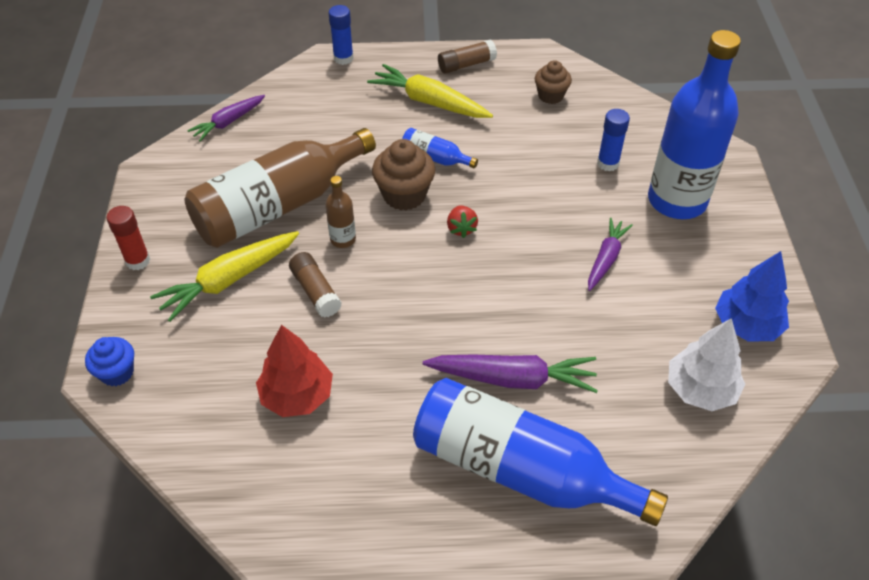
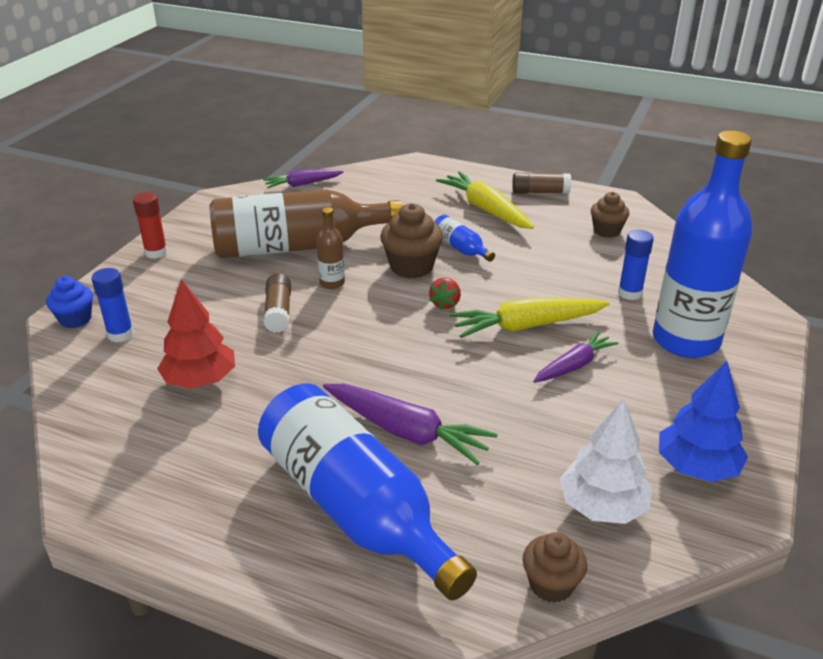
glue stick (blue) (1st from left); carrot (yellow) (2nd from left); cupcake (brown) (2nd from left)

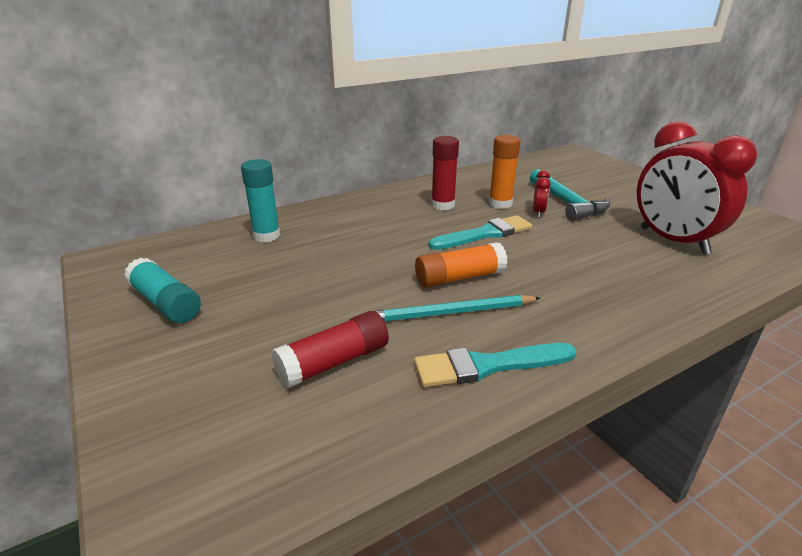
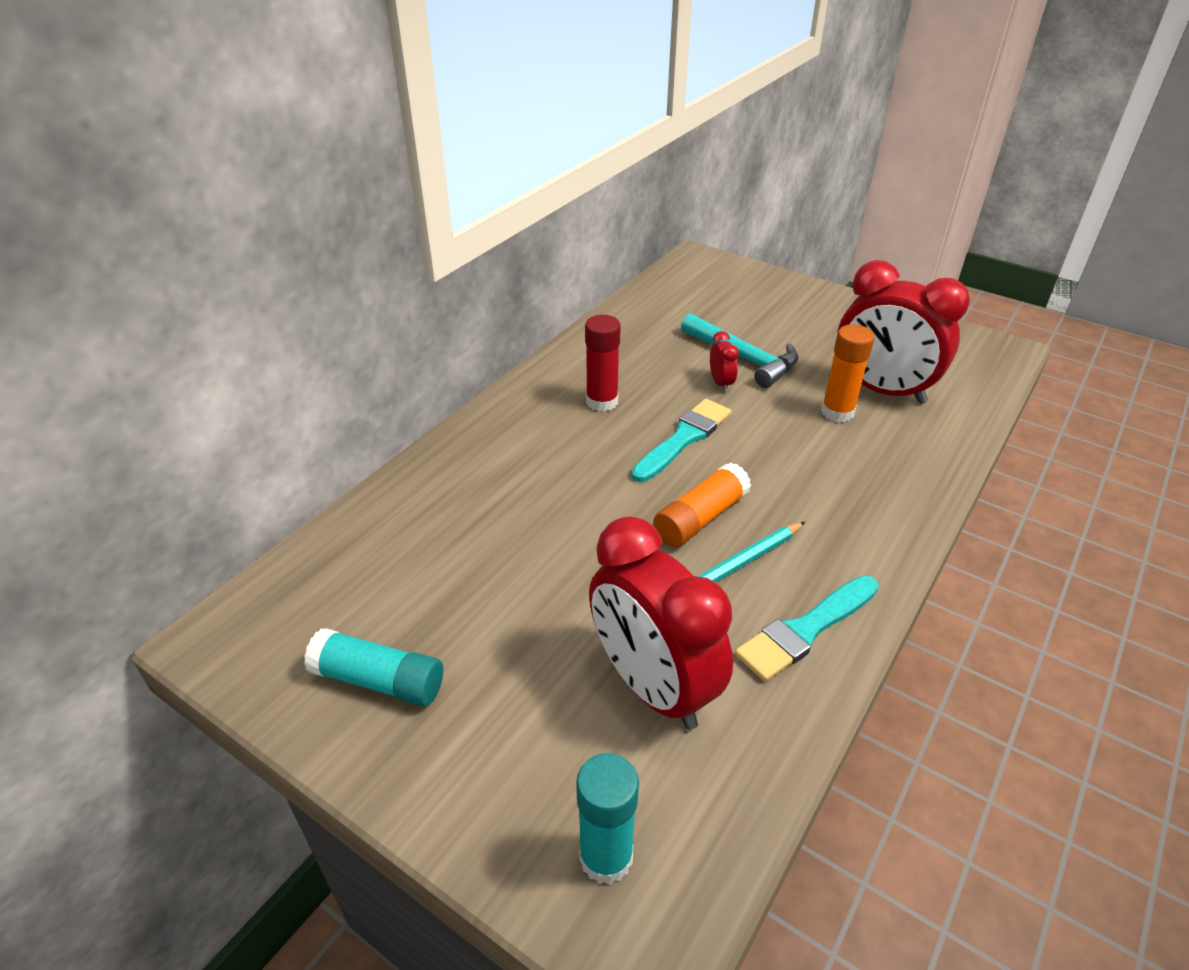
glue stick (orange) (2nd from left); glue stick (turquoise) (2nd from left); clock (red) (1st from left)

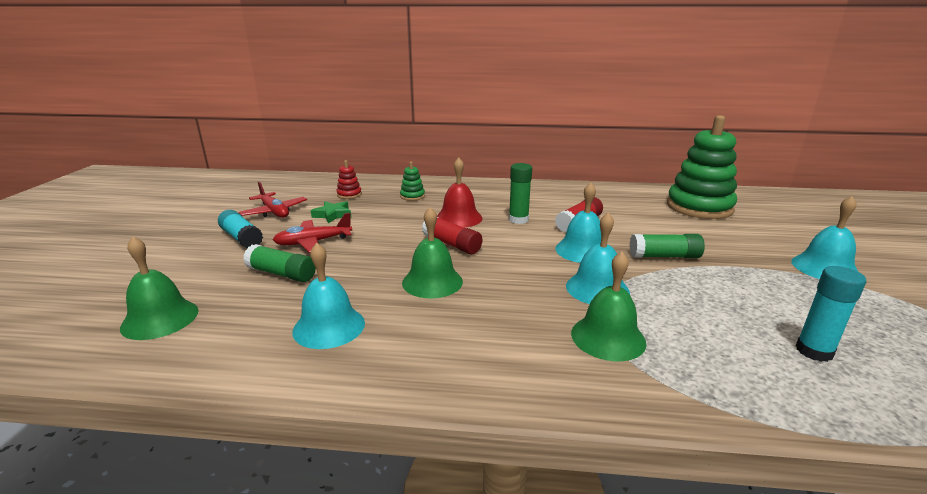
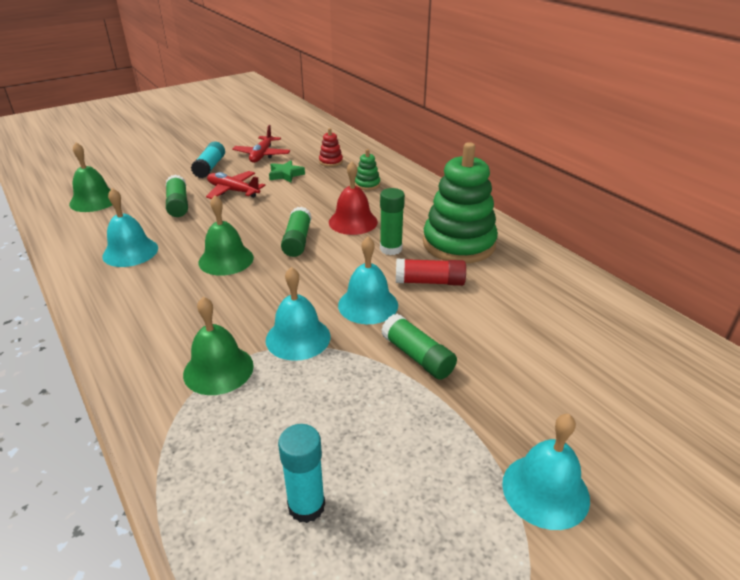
stacking toy (green) (2nd from left); glue stick (green) (2nd from left)

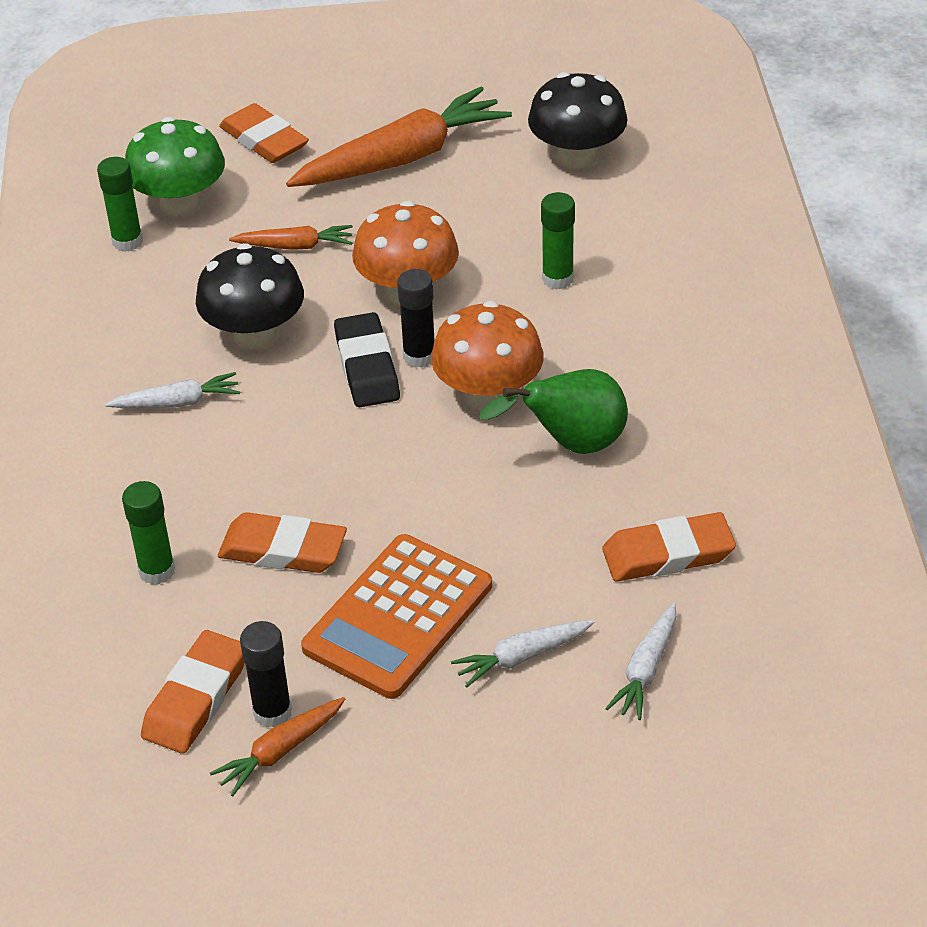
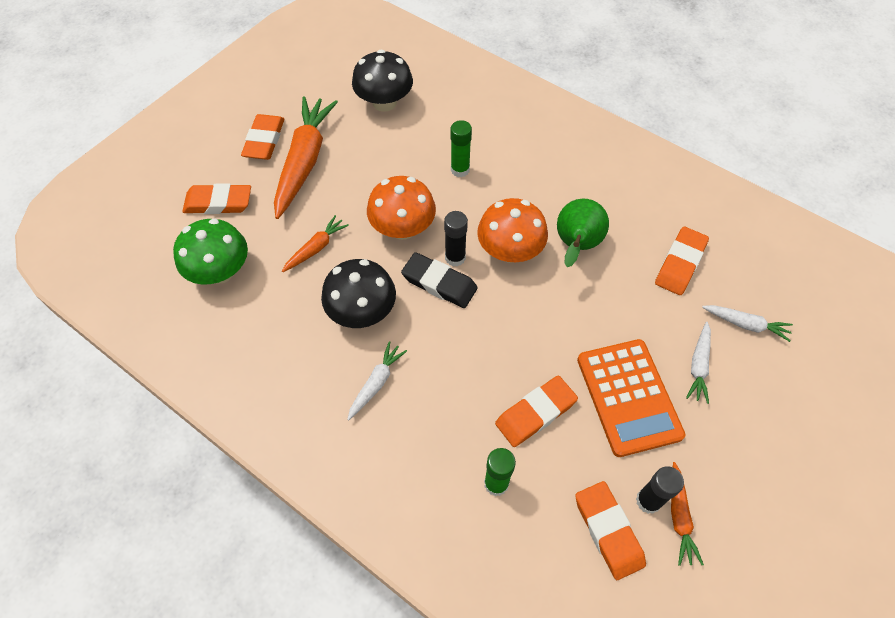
glue stick (green) (1st from left in the first image); carrot (white) (3rd from left); eraser (orange) (2nd from left)

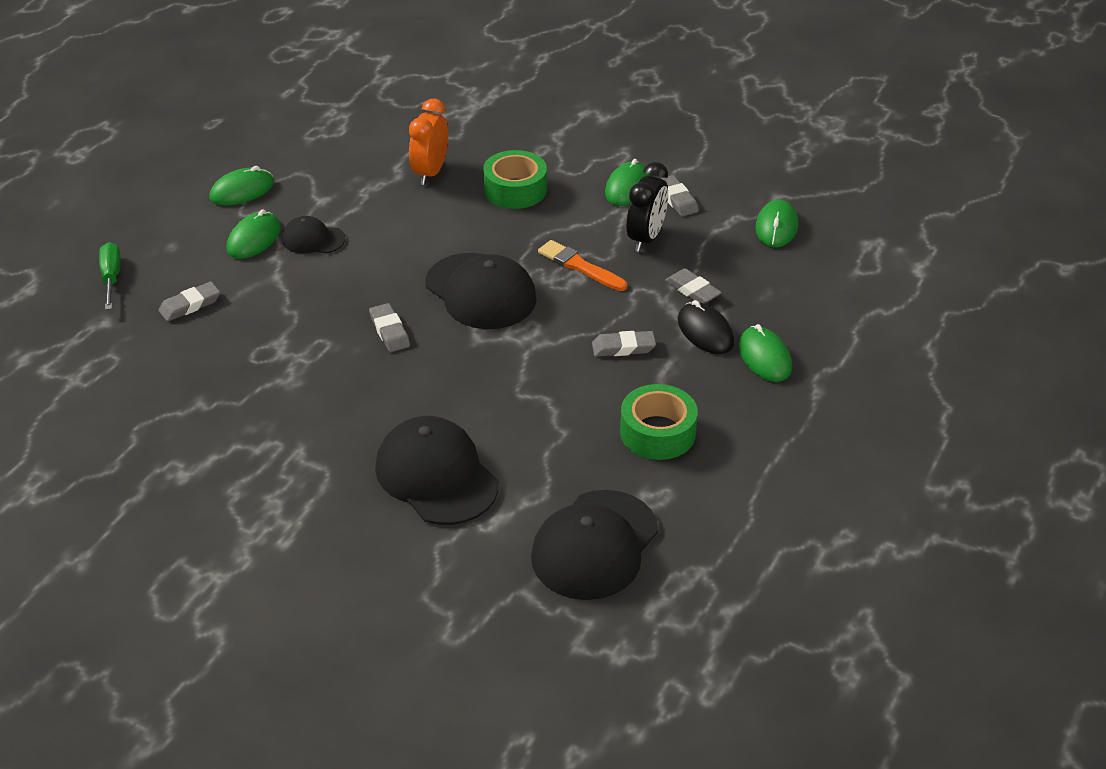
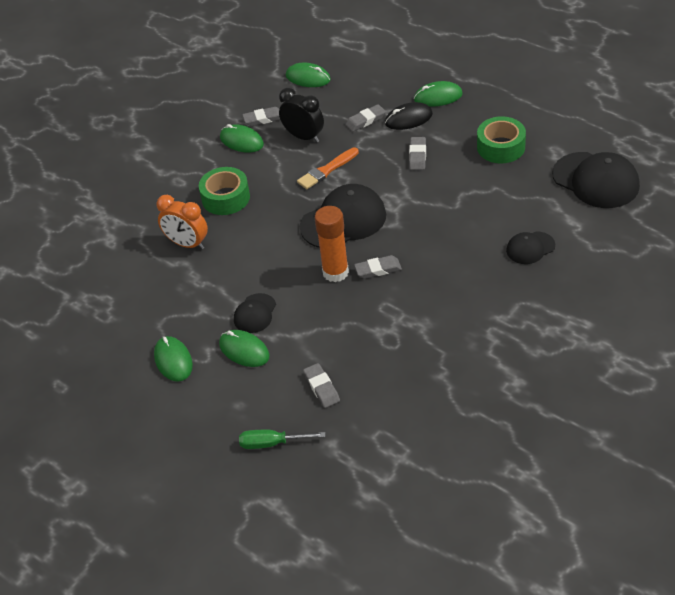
cap (black) (3rd from left); glue stick (orange)

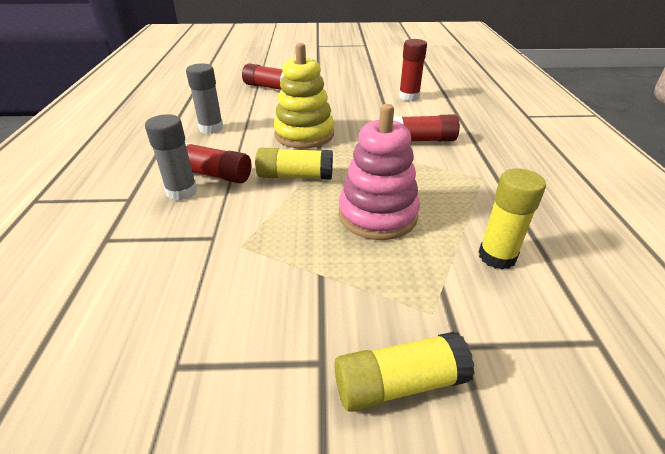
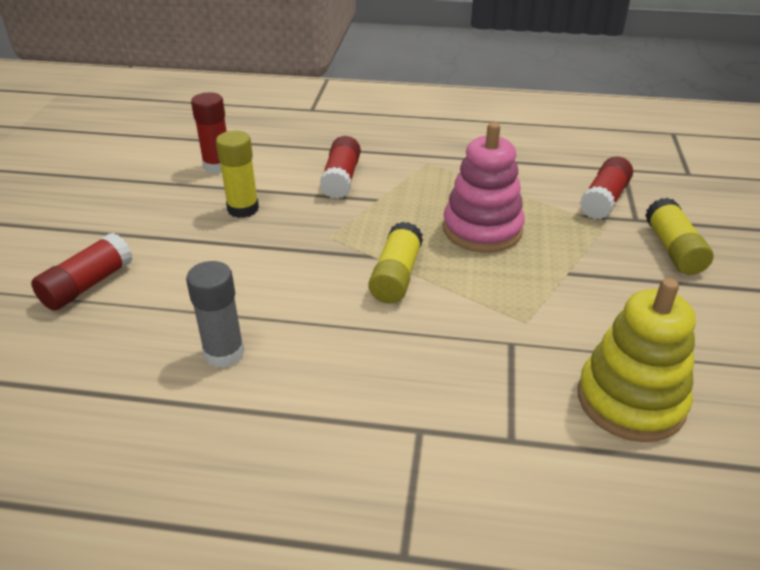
stacking toy (yellow); glue stick (grey) (1st from left in the first image); glue stick (red) (4th from left); glue stick (yellow) (1st from left)

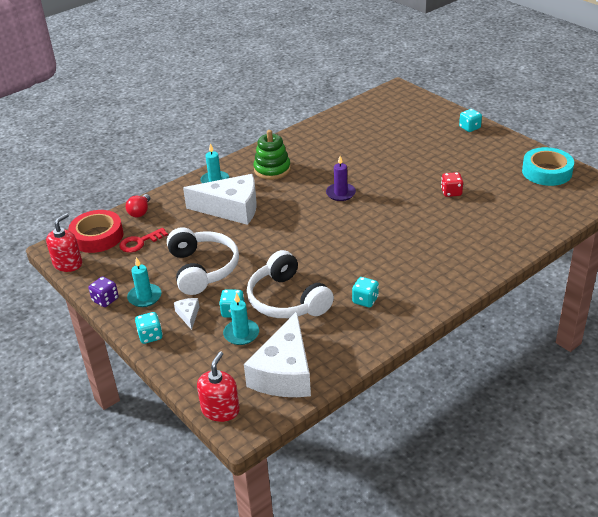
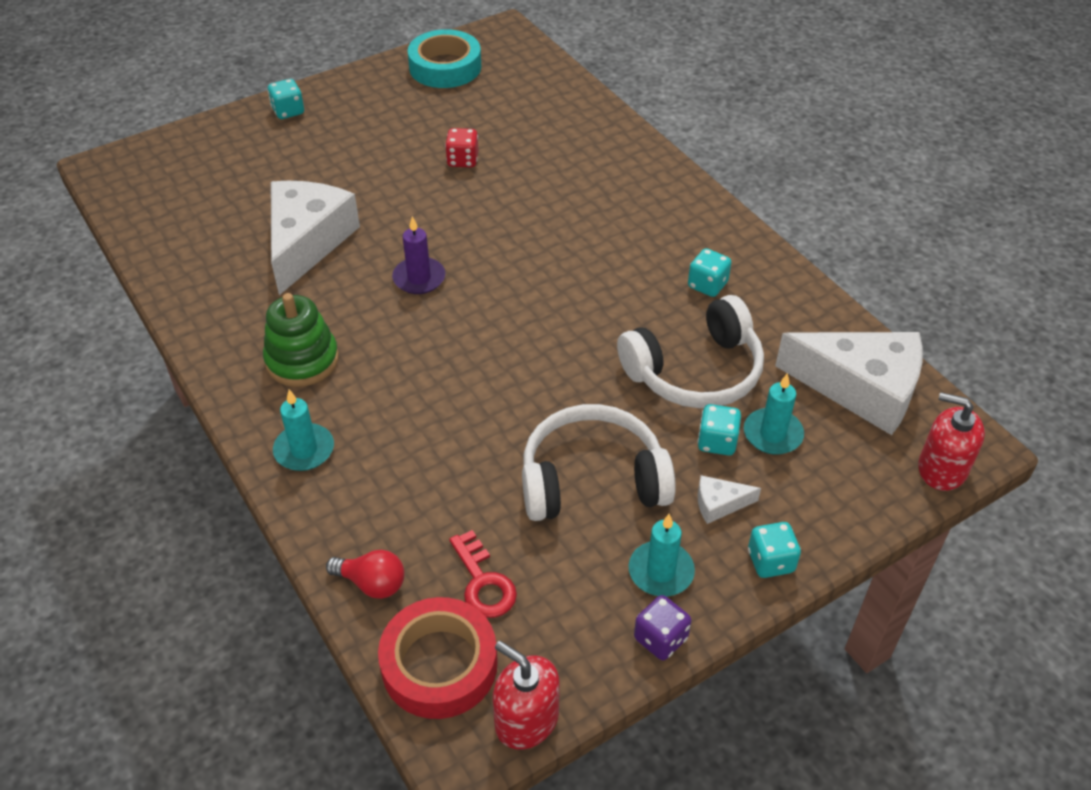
cheese (white) (1st from left)

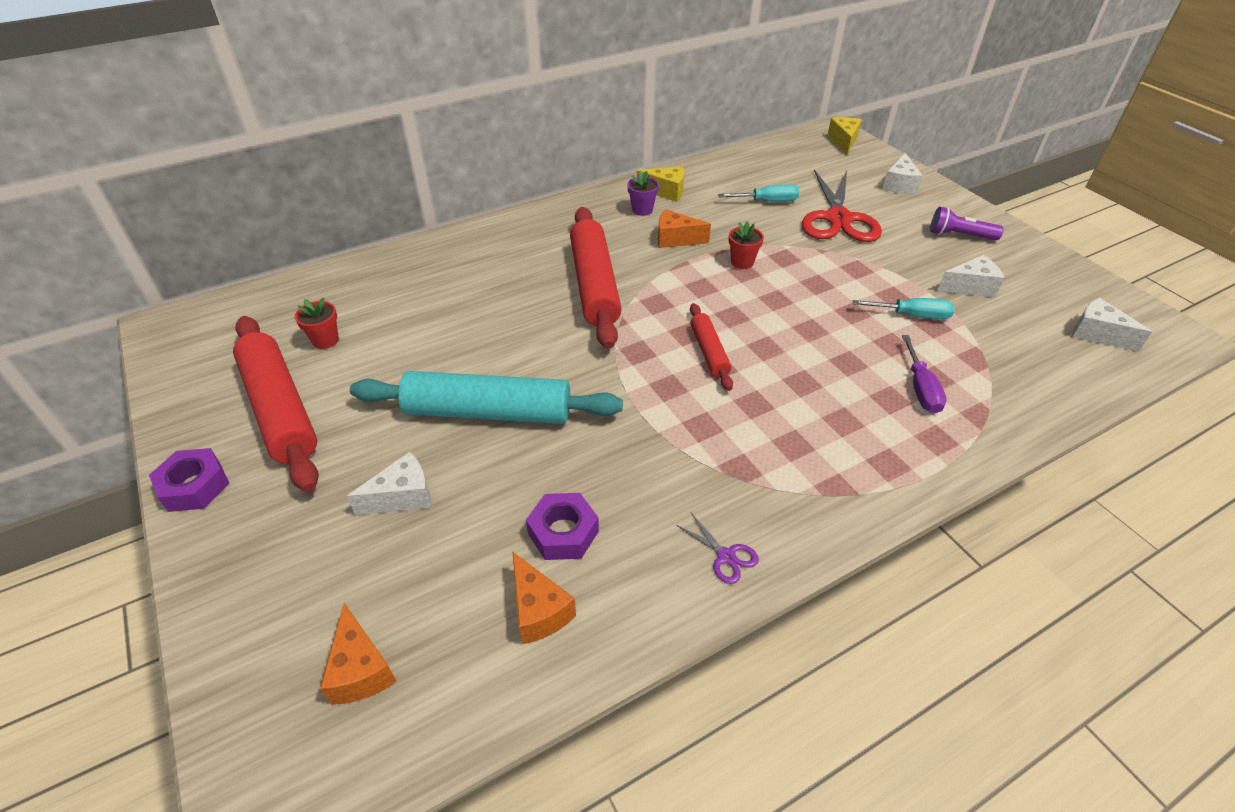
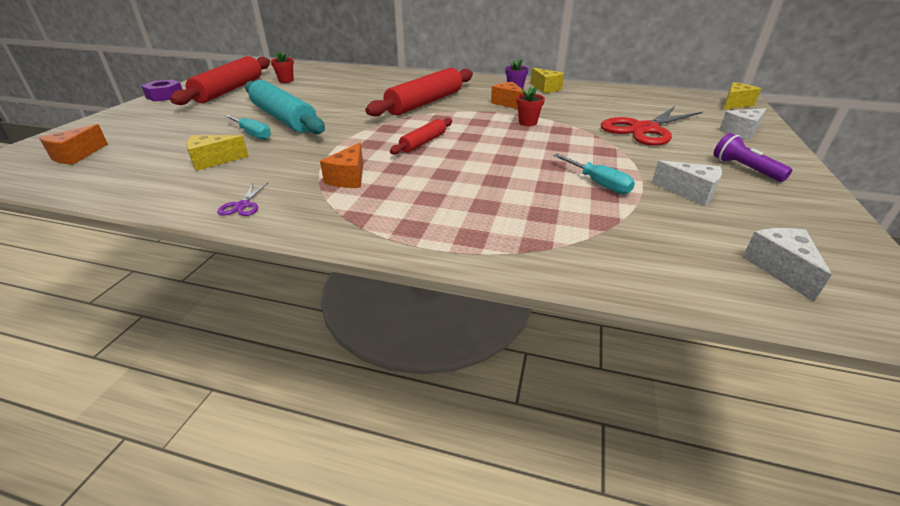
screwdriver (turquoise) (1st from left); screwdriver (purple); cheese (white) (1st from left in the first image); cheese (yellow) (1st from left); cheese (orange) (2nd from left)

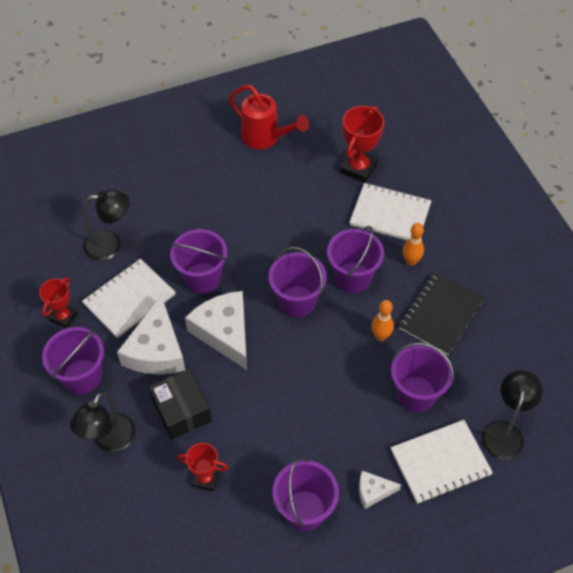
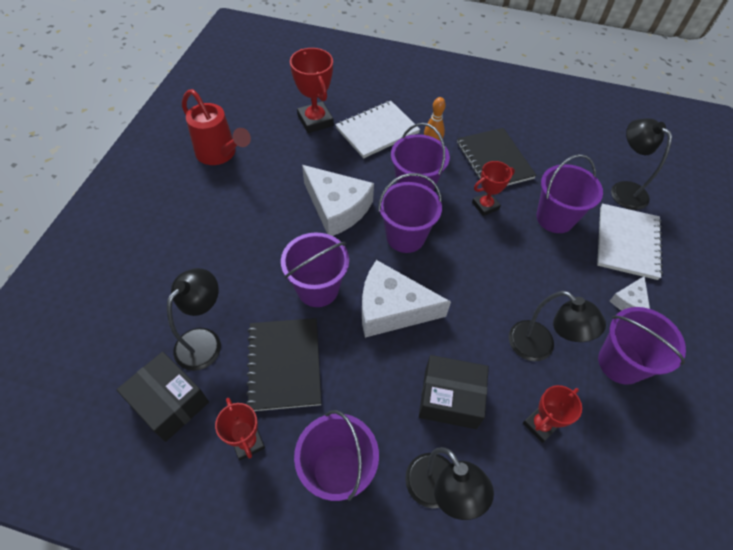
watering can (red); notebook (black) (1st from left); cheese (white) (1st from left); trophy (red) (3rd from left); lamp (black) (3rd from left); box (black) (1st from left)

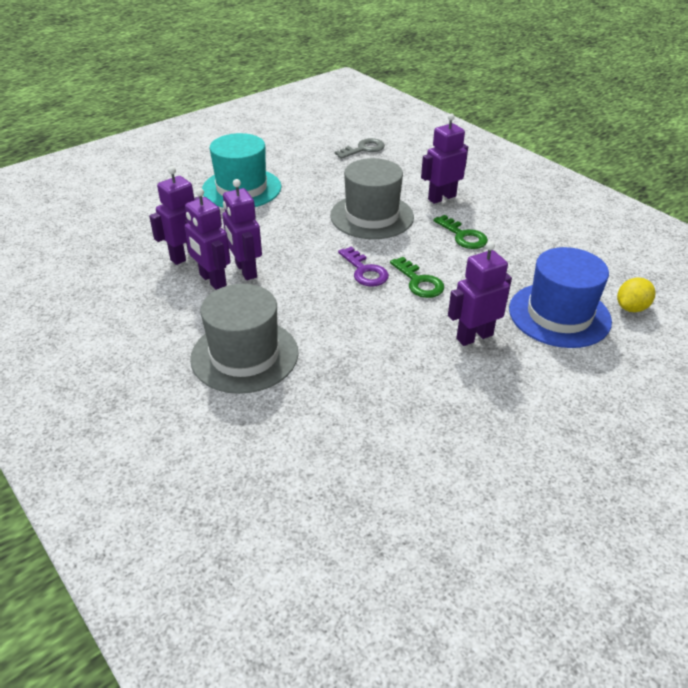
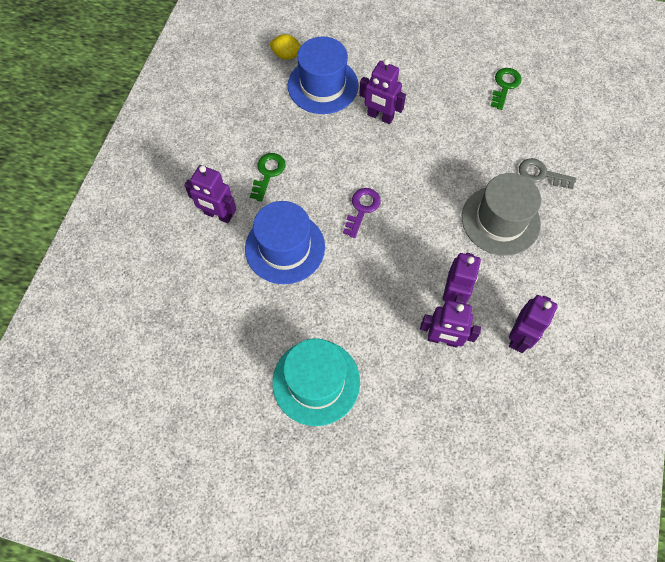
key (grey); hat (blue) (1st from left); robot (purple) (5th from left); key (green) (2nd from left)

